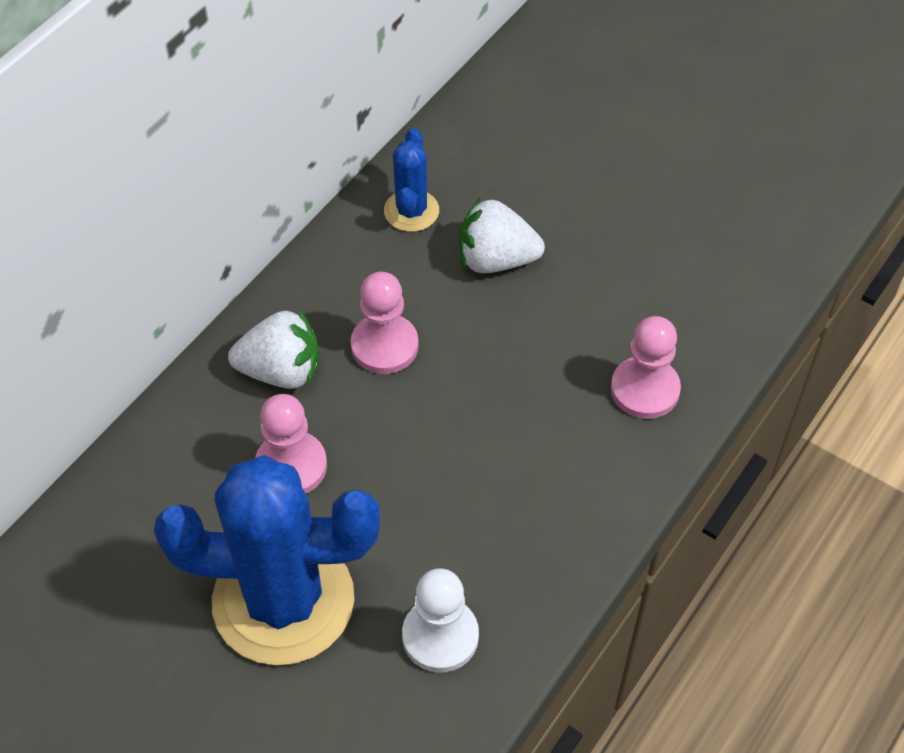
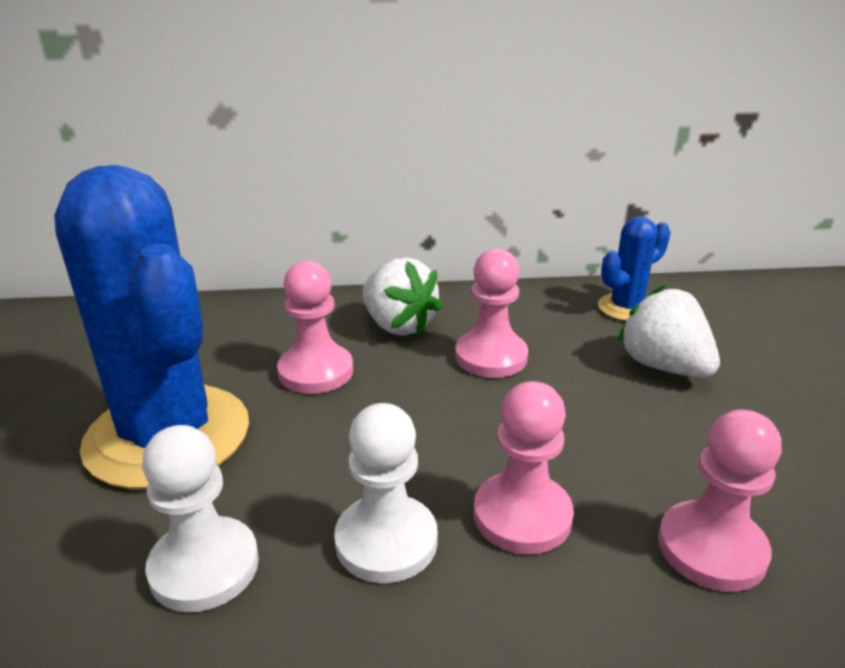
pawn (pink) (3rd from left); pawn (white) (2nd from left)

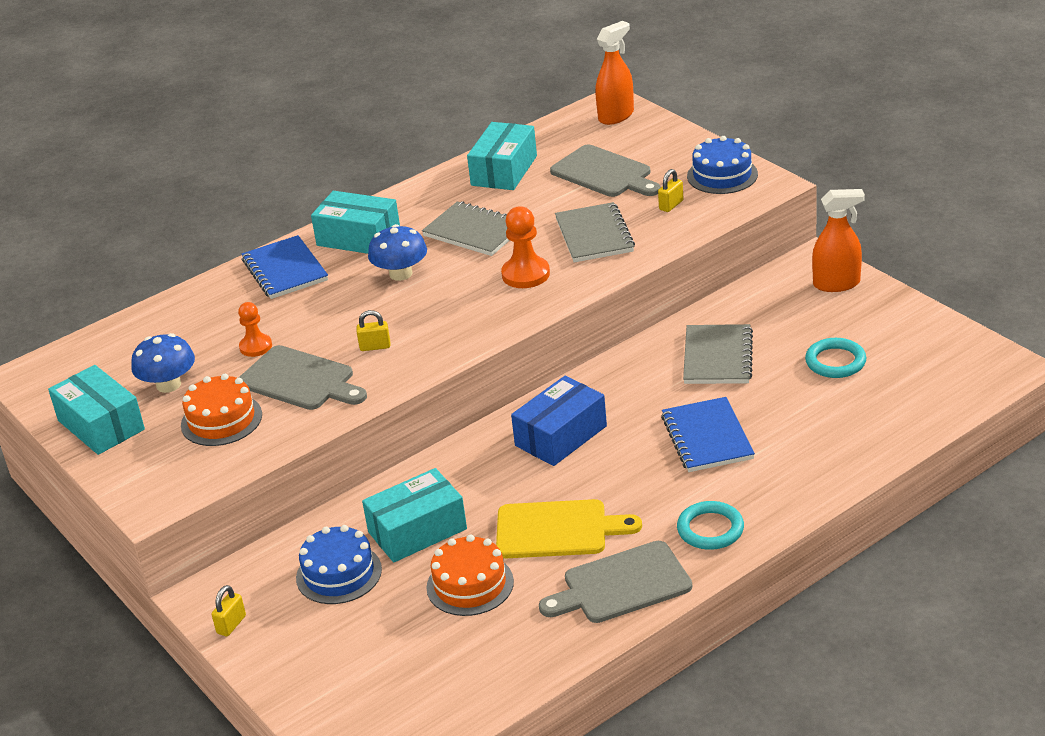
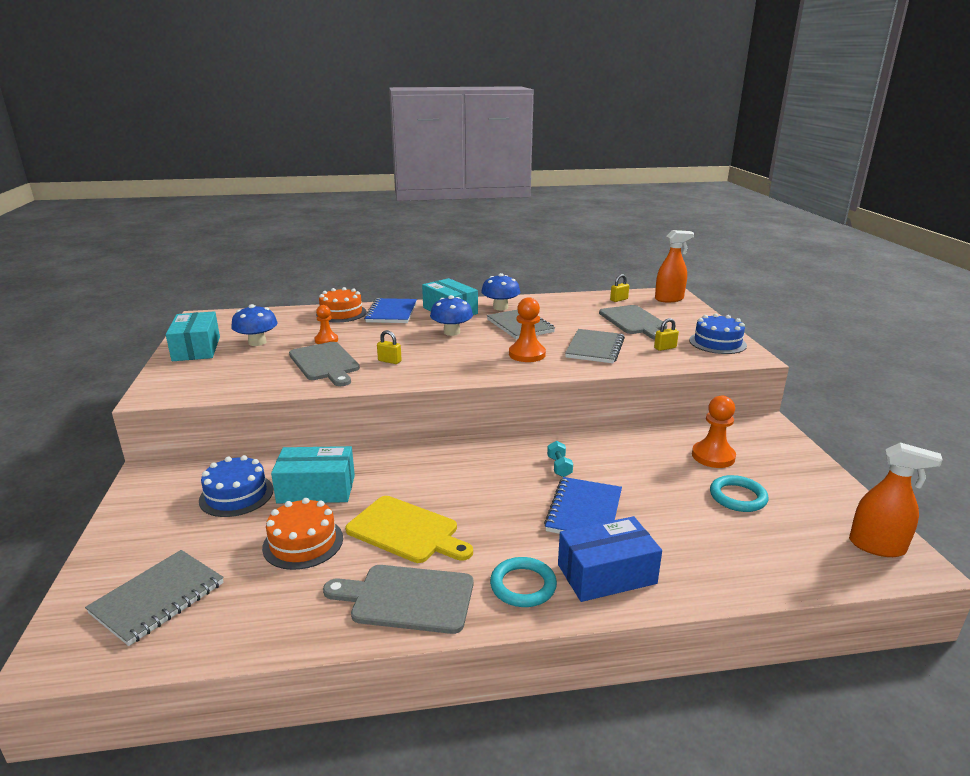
box (turquoise) (4th from left in the first image); spray bottle (orange) (2nd from left); notebook (grey) (1st from left); cake (orange) (2nd from left); box (blue); padlock (yellow) (2nd from left); mushroom (blue) (3rd from left); pawn (orange) (3rd from left); dumbbell (turquoise)

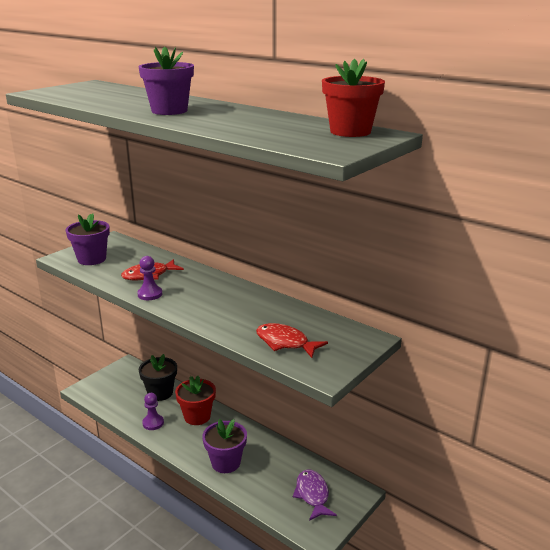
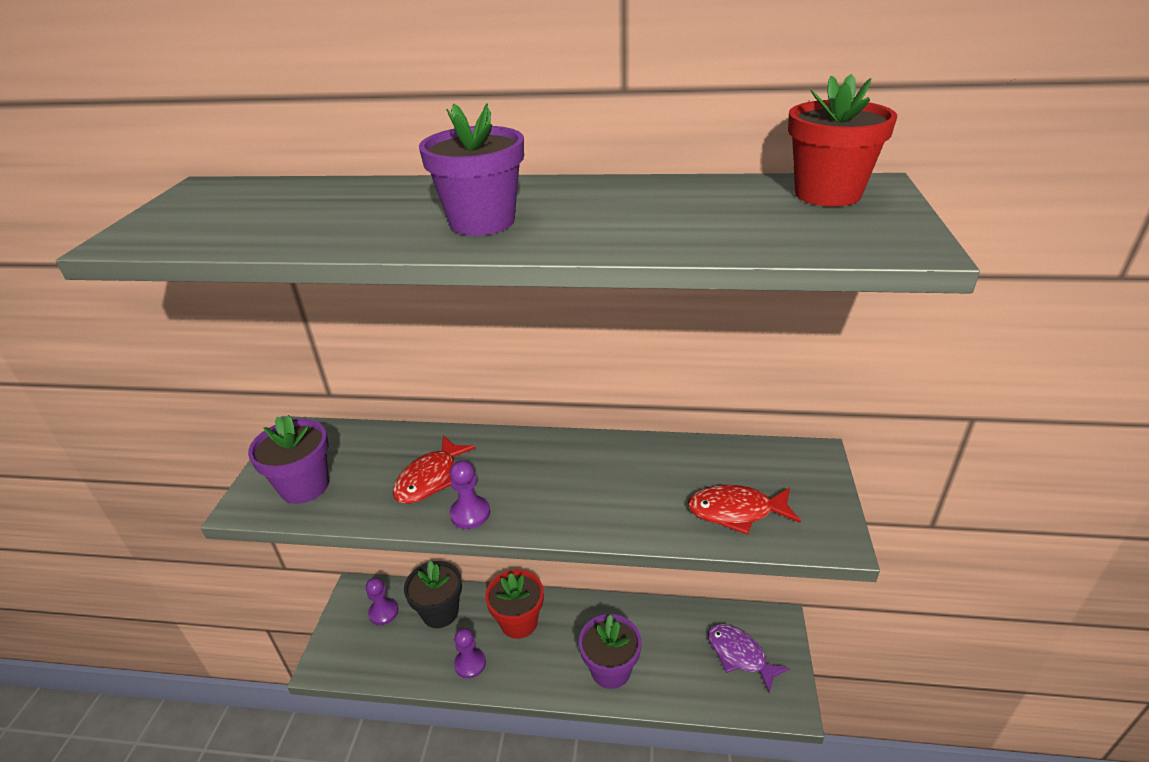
pawn (purple) (1st from left)

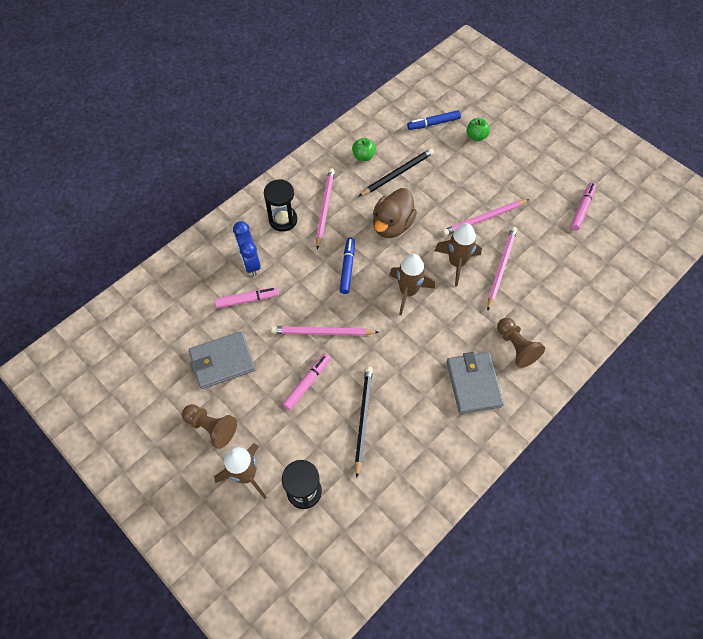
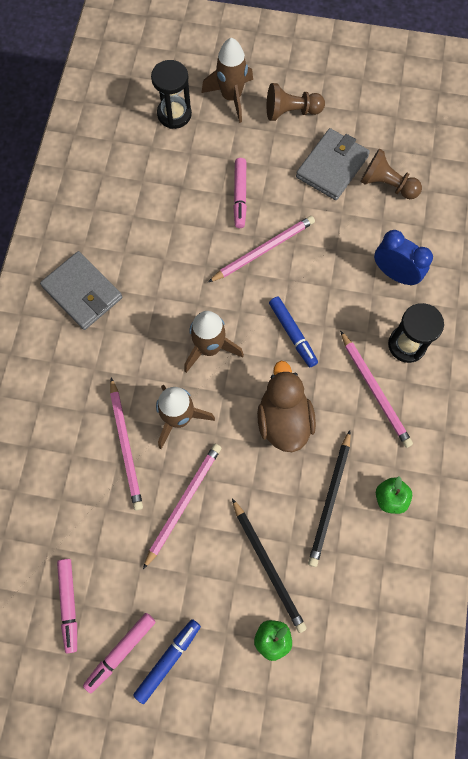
marker (blue) (1st from left); marker (pink) (2nd from left); pawn (brown) (2nd from left); pencil (black) (1st from left)

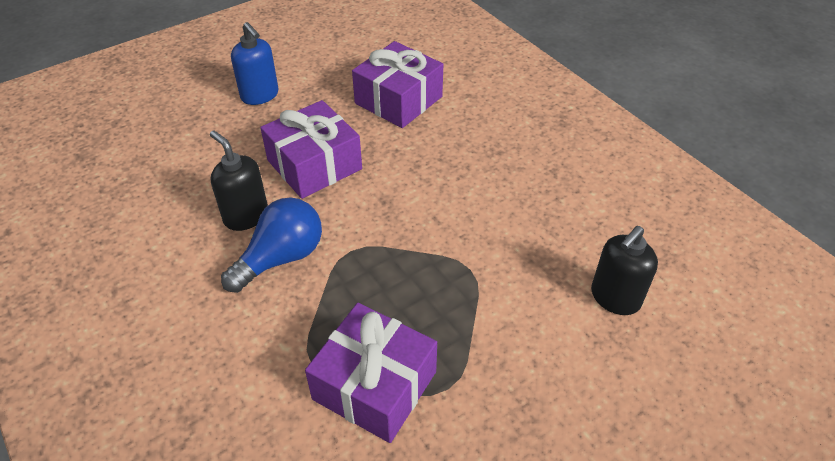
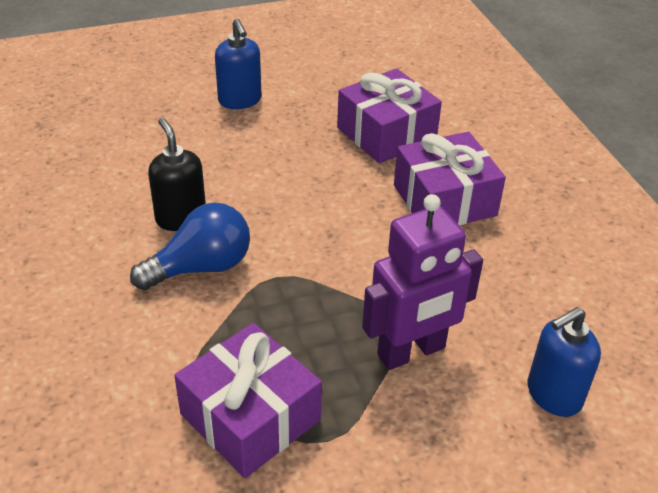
gift (purple) (3rd from left); soap dispenser (blue) (2nd from left); robot (purple)

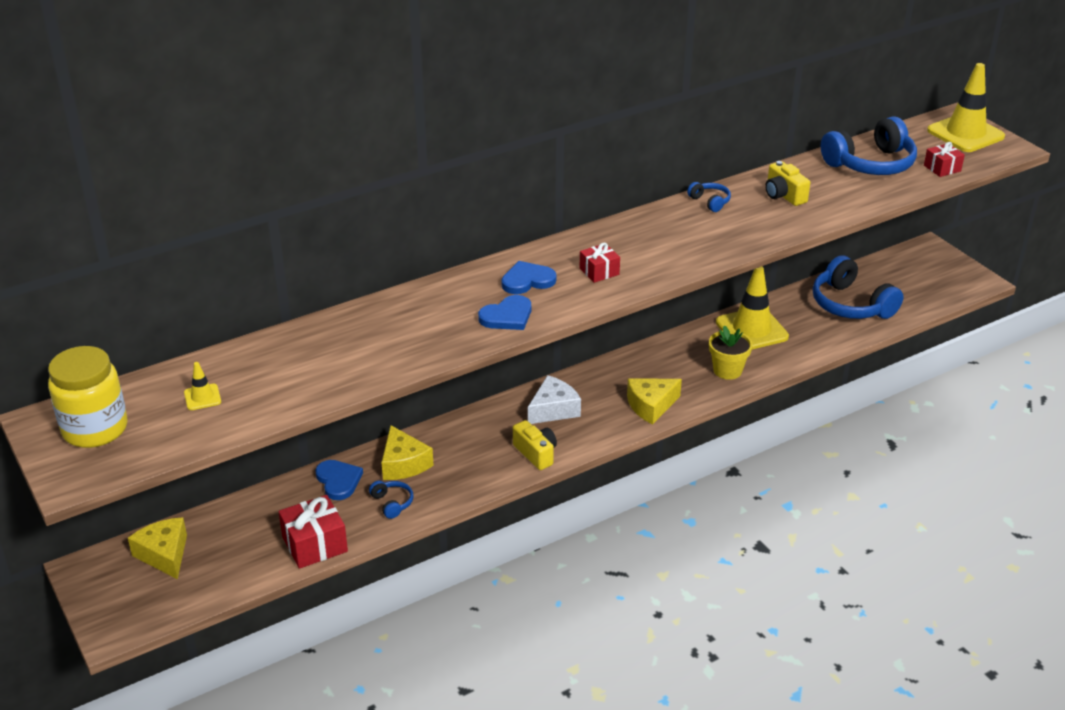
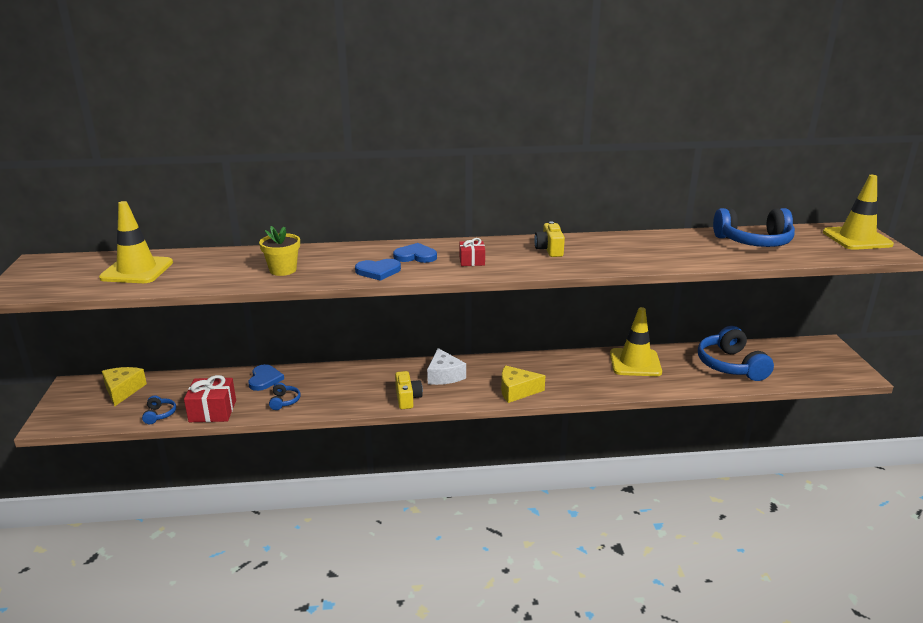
gift (red) (3rd from left in the first image); camera (yellow) (2nd from left); headphones (blue) (1st from left); flower pot (yellow); jar (yellow); traffic cone (yellow) (1st from left); cheese (white); cheese (yellow) (2nd from left in the first image)

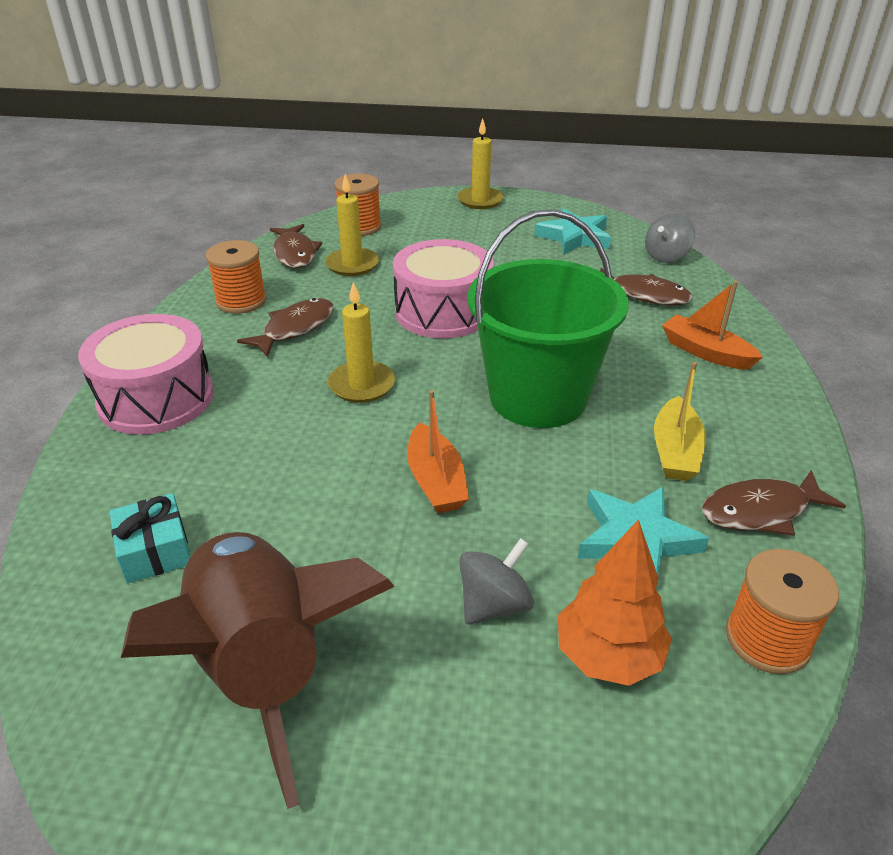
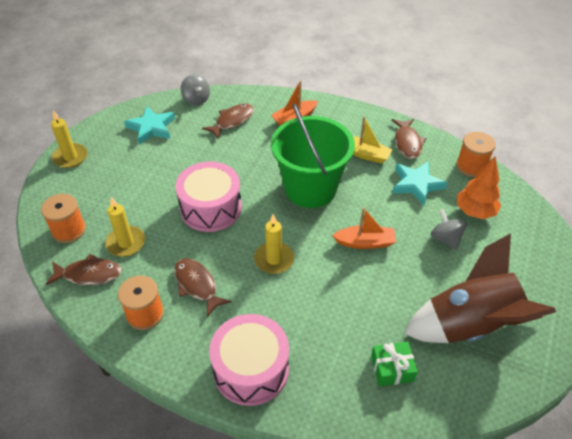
gift (green)

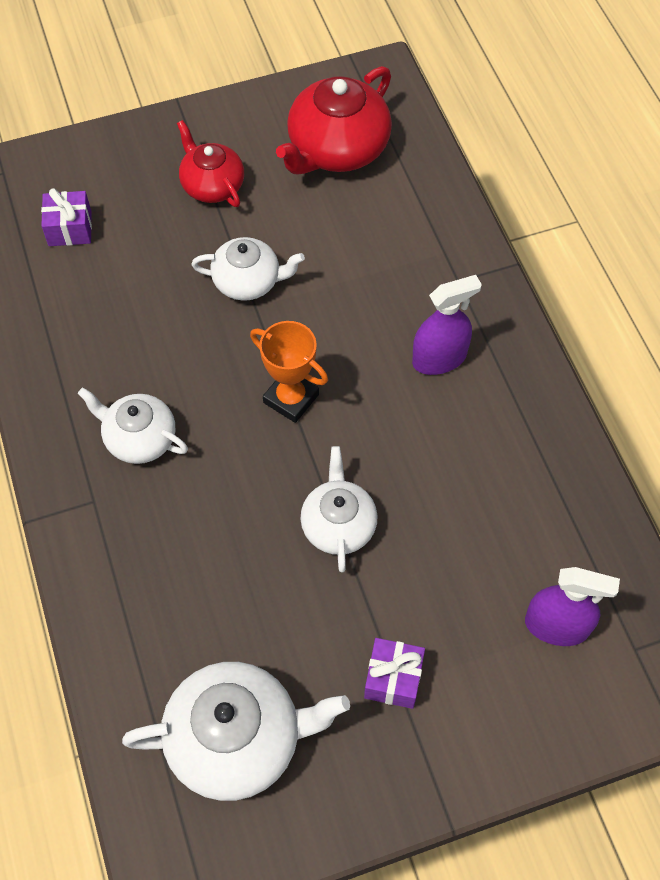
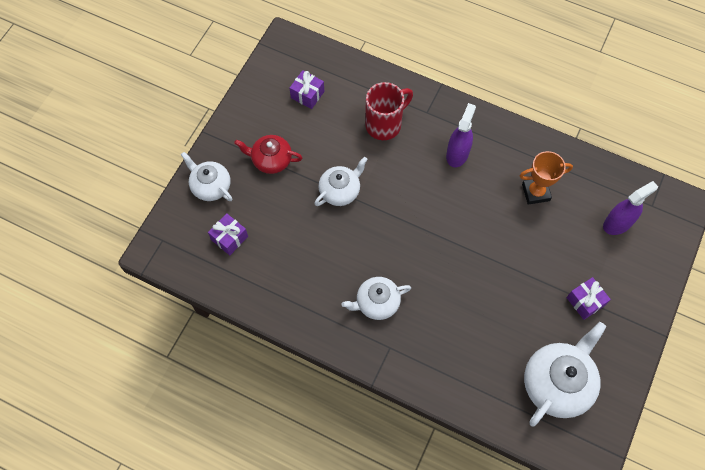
gift (purple) (2nd from left); trophy (orange); teapot (white) (1st from left); mug (red)

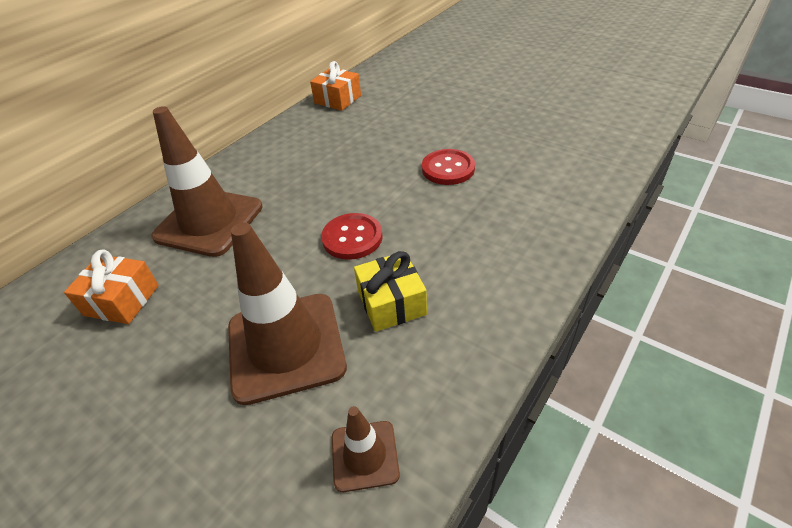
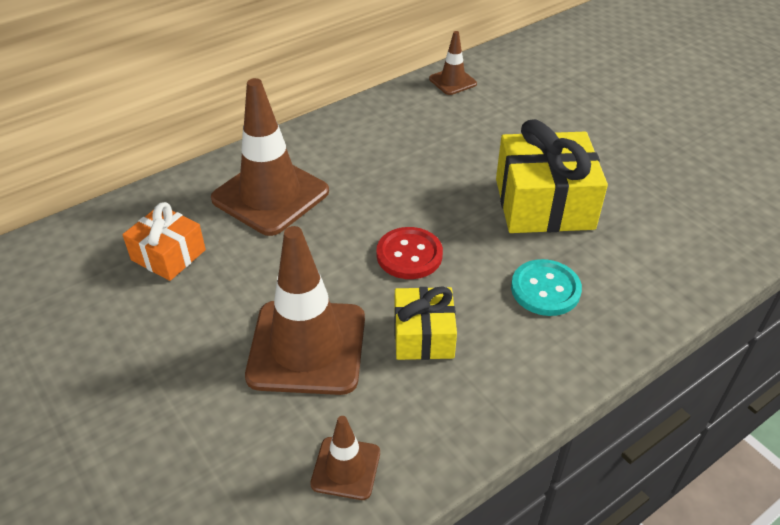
traffic cone (brown) (4th from left); gift (yellow) (2nd from left); button (turquoise)

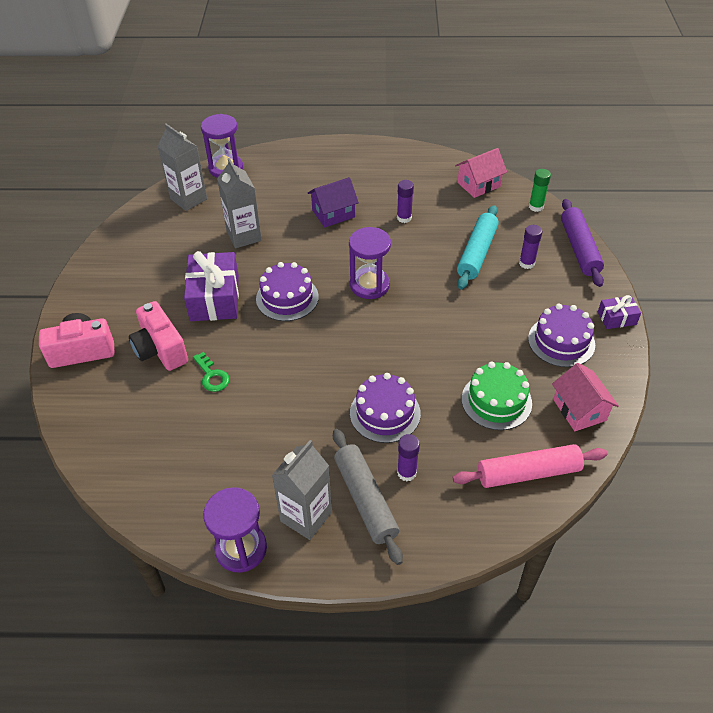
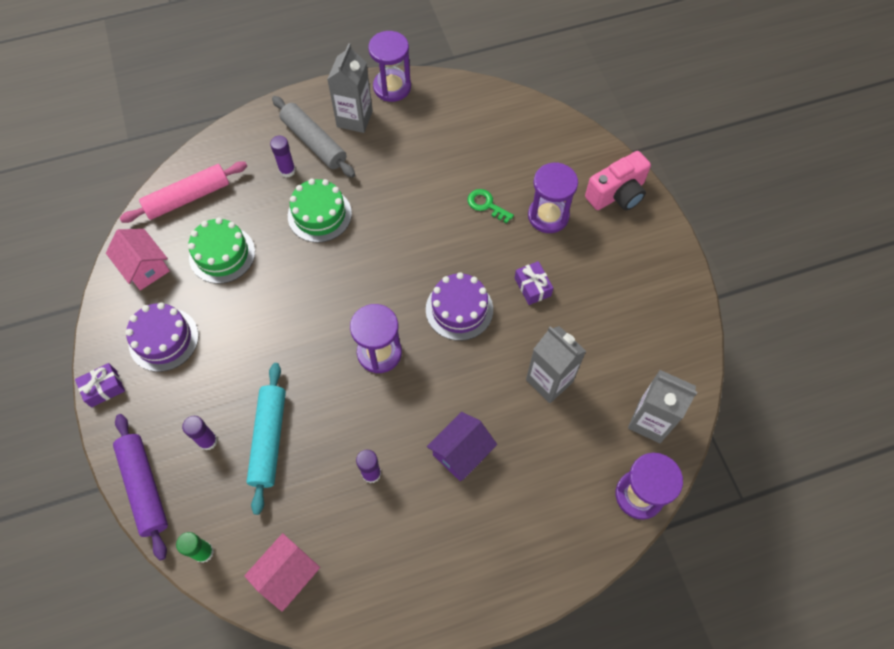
gift (purple) (2nd from left); hourglass (purple) (3rd from left); cake (green) (2nd from left)

